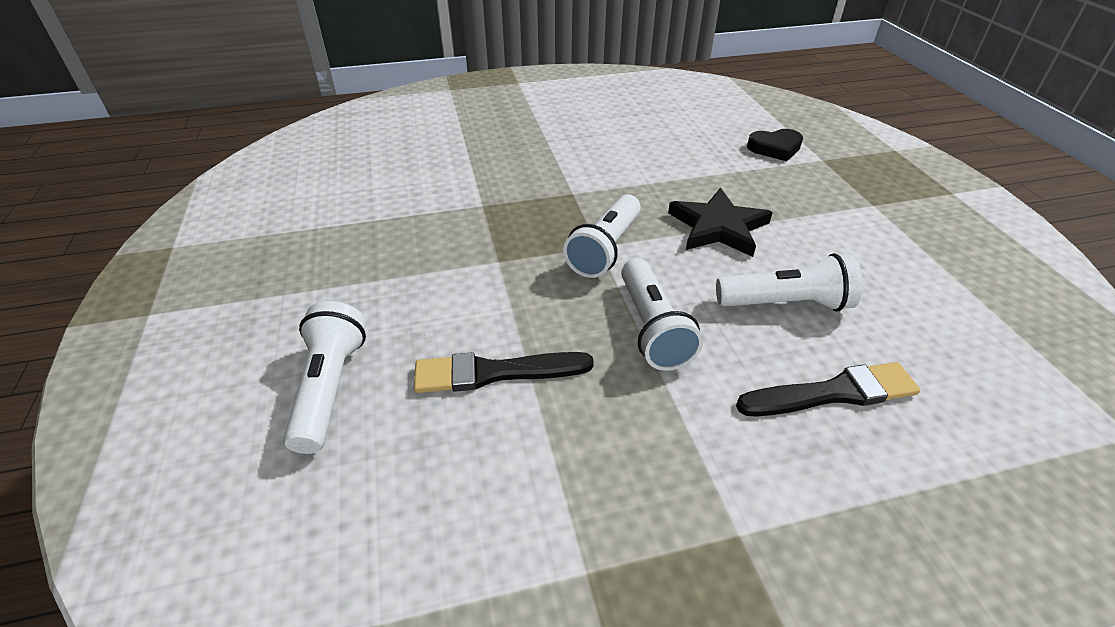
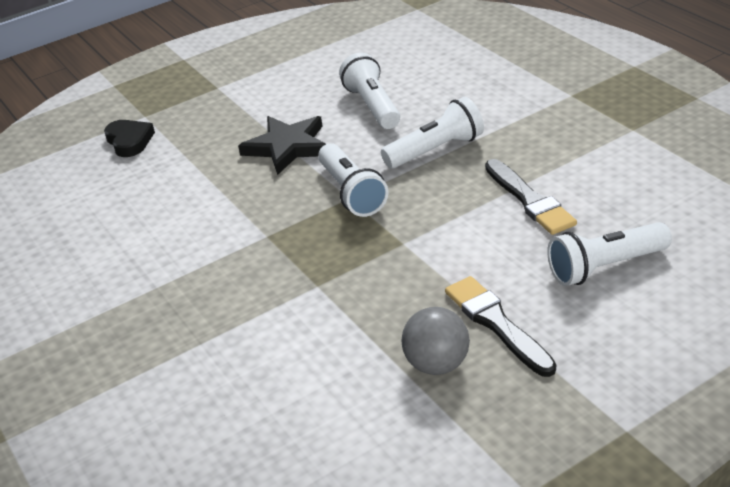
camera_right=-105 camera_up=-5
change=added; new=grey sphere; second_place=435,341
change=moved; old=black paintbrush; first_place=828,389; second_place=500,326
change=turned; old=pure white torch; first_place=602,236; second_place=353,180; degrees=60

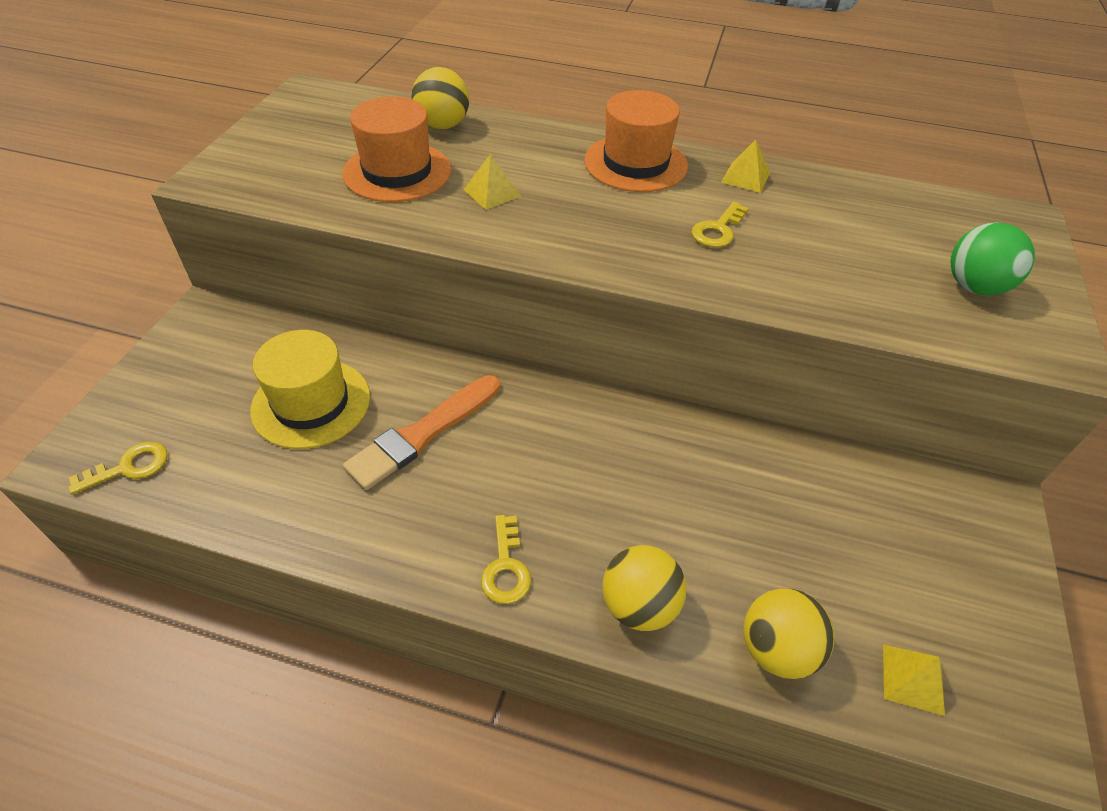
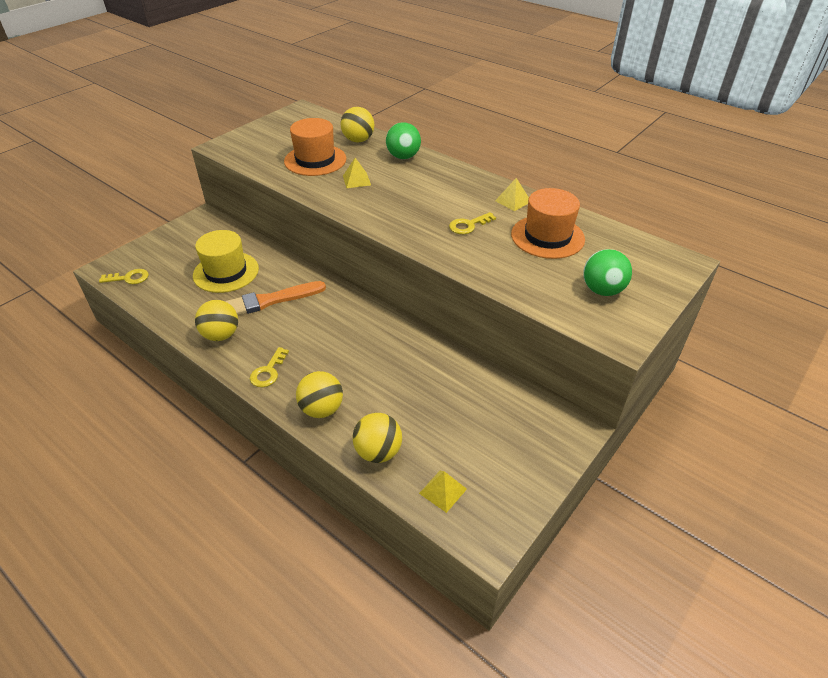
camera_right=25 camera_up=-5
change=added; new=bright yellow sphere; second_place=216,320
change=added; new=leaf-green sphere; second_place=403,140
change=moved; old=orange hat; first_place=636,141; second_place=548,223

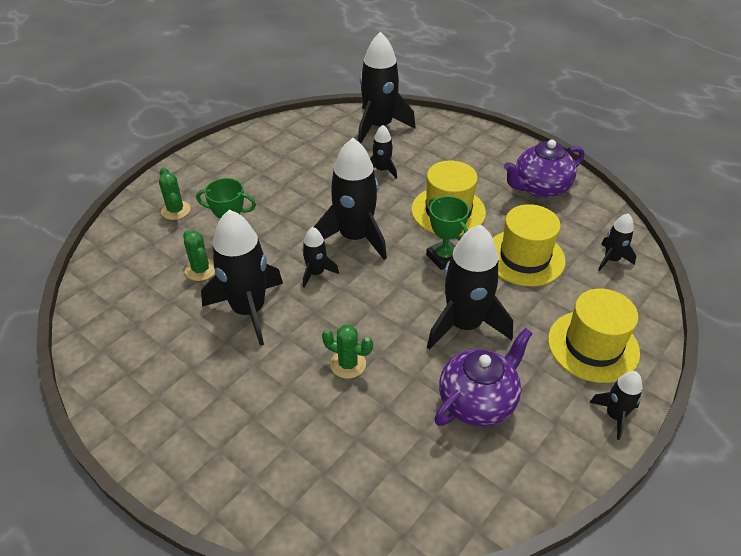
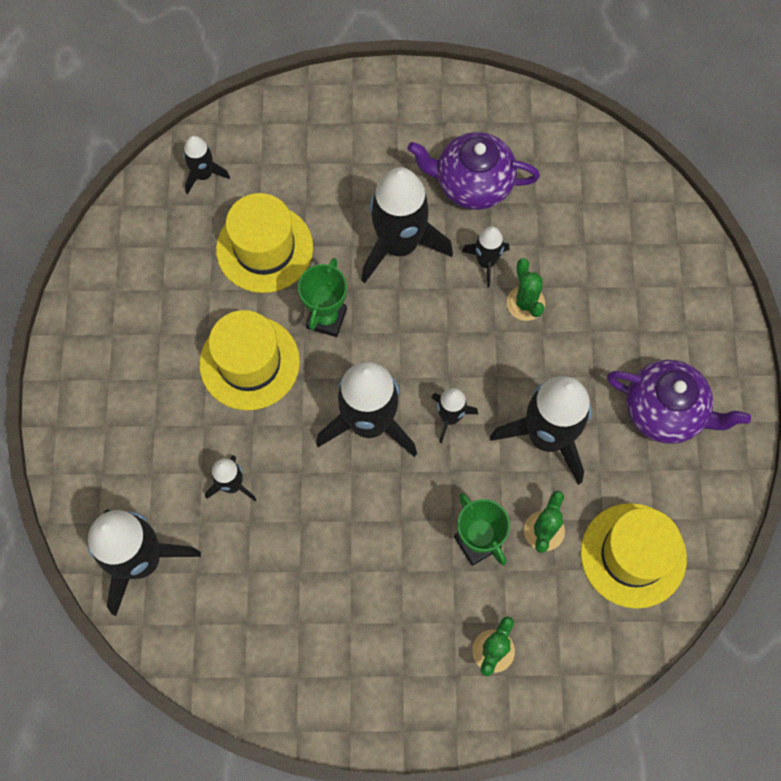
camera_right=-130 camera_up=25
change=moved; old=violet china teapot; first_place=544,169; second_place=679,402
change=moved; old=bright yellow hat; first_place=594,336; second_place=634,556
change=moved; old=black rocket; first_place=616,405; second_place=485,256

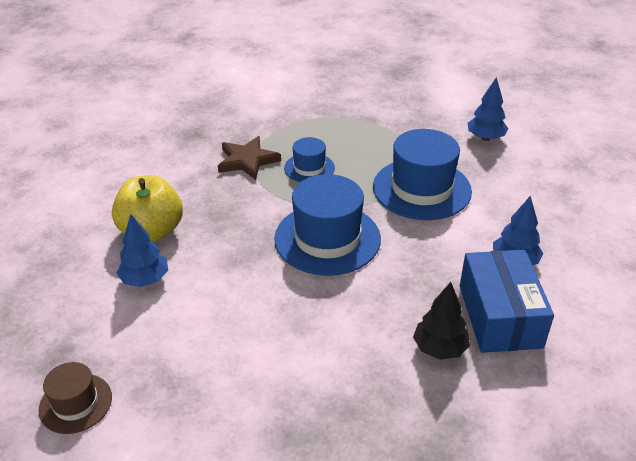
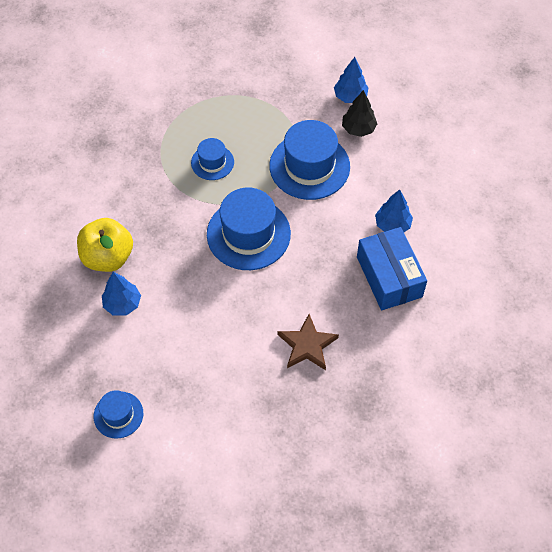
camera_right=-15 camera_up=20
change=moved; old=brown star; first_place=249,158; second_place=308,342
change=moved; old=black toy tree; first_place=441,321; second_place=359,113
change=recoloured; old=brown hat; new=cobalt hat; first_place=75,398; second_place=118,414

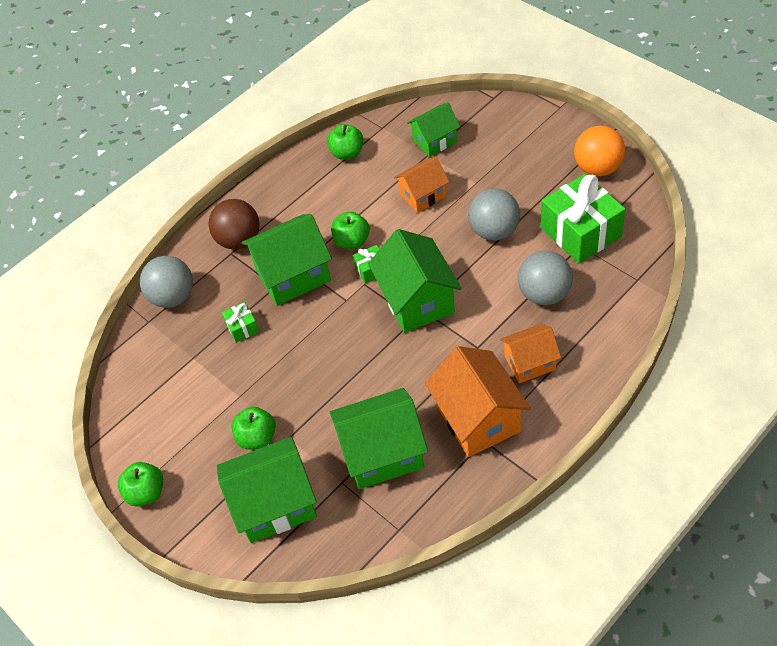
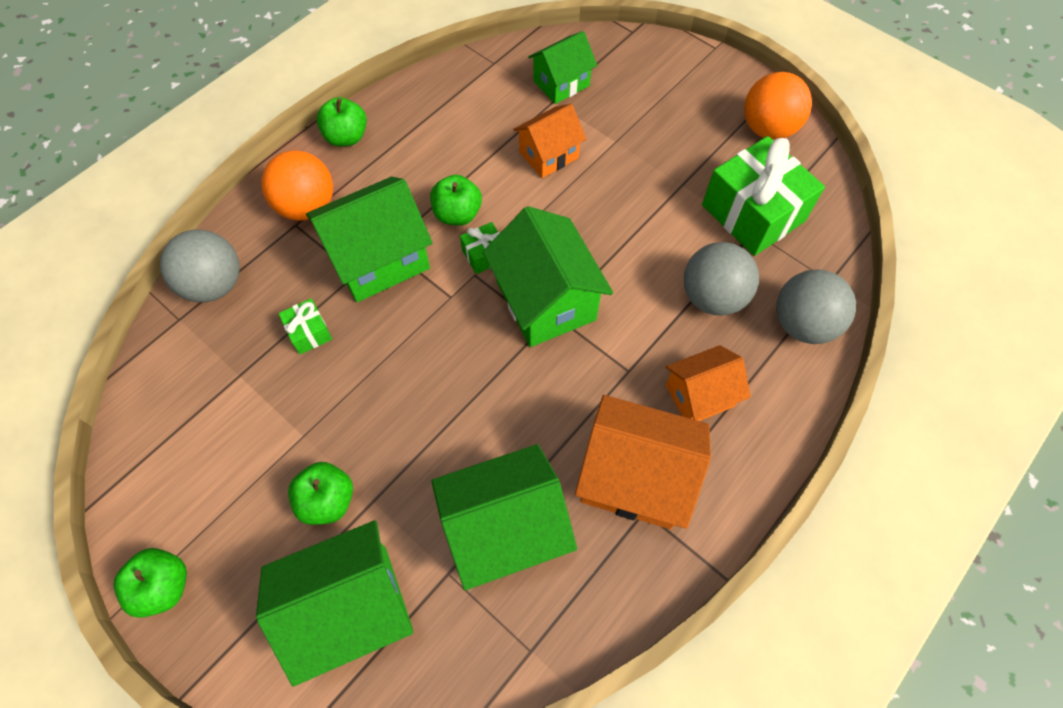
camera_right=-10 camera_up=10
change=moved; old=leaf-green toy apple; first_place=345,142; second_place=342,122
change=moved; old=grey sphere; first_place=494,214; second_place=816,306
change=recoloured; old=brown sphere; new=orange sphere; first_place=234,224; second_place=297,185
change=turned; old=orange cottage; first_place=478,401; second_place=643,462; degrees=-45

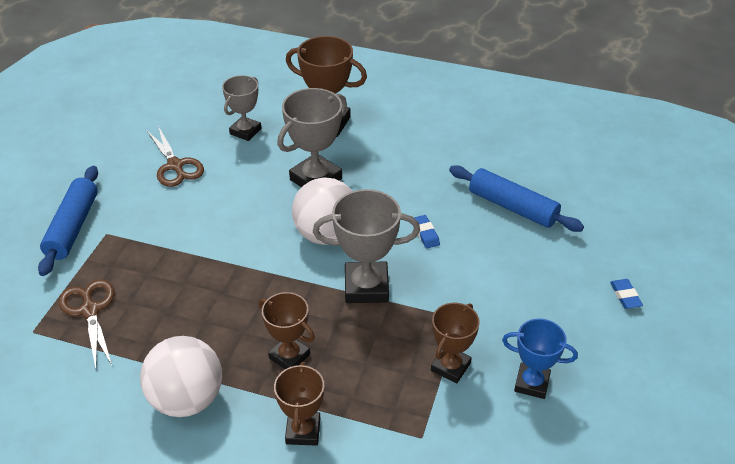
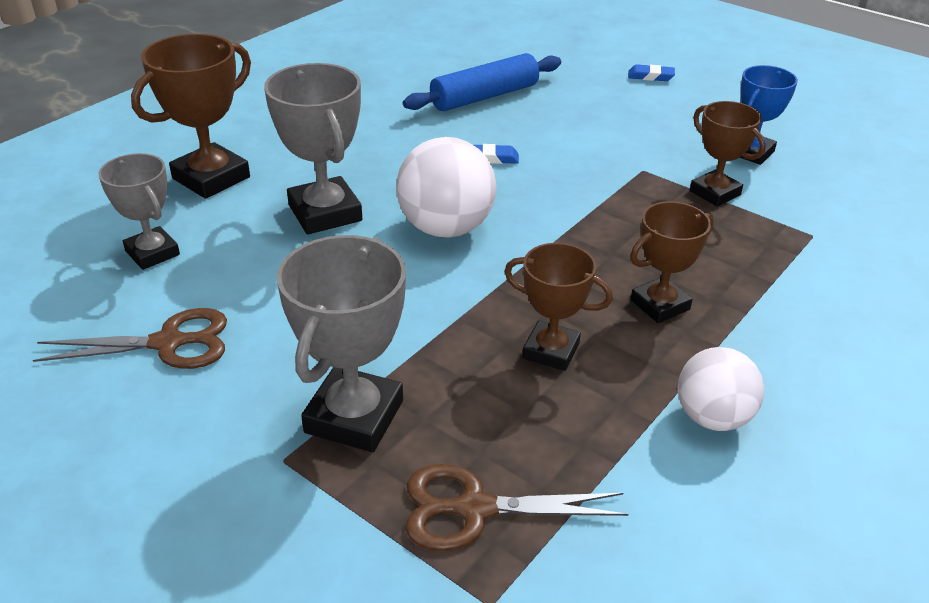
camera_right=-70 camera_up=-5
change=removed; old=cobalt dough roller; first_place=68,221
change=moved; old=brown prize cup; first_place=299,404; second_place=558,307
change=moved; old=grey prize cup; first_place=366,246; second_place=341,343
change=resized; old=pure white sphere; first_place=181,376; second_place=721,389; factor=0.66

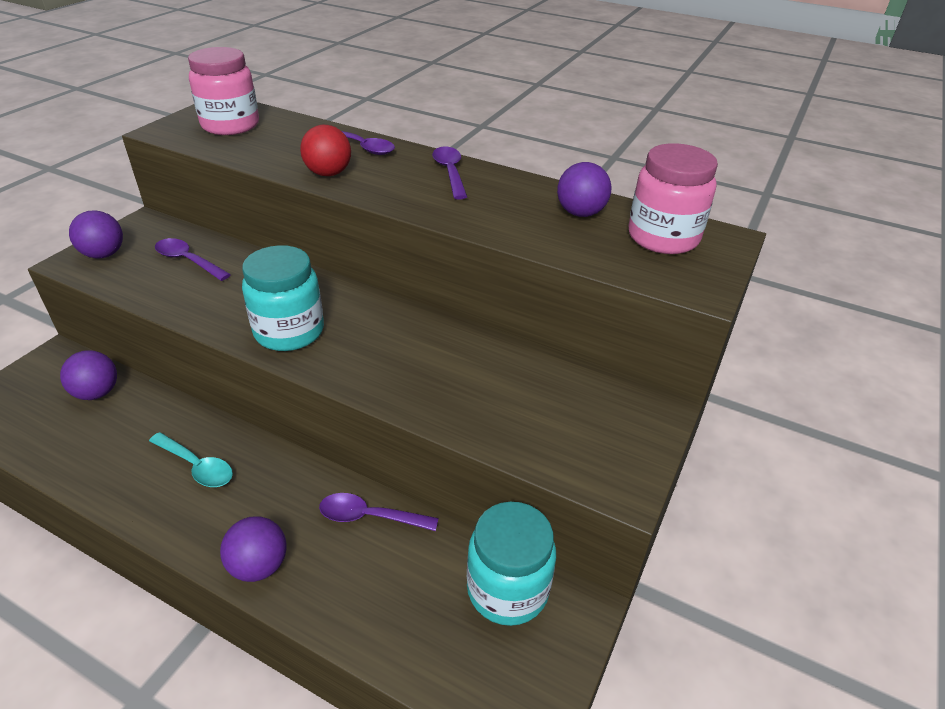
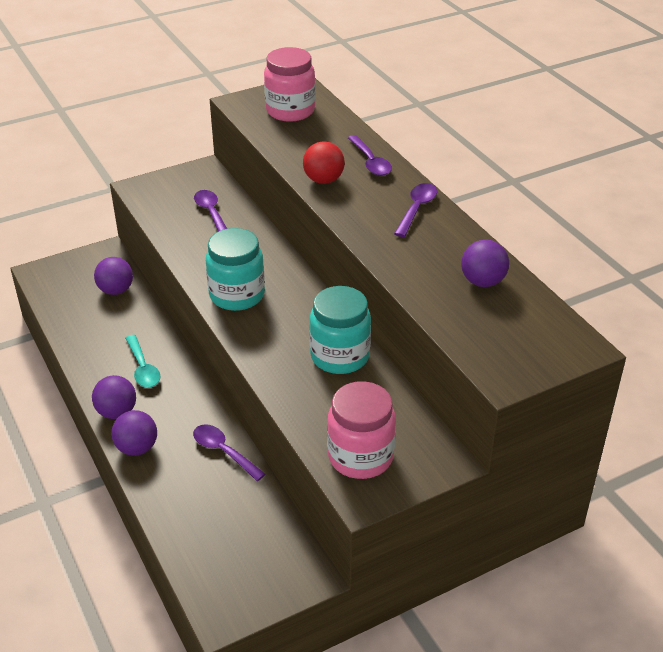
camera_right=35 camera_up=0
change=moved; old=violet sphere; first_place=96,234; second_place=114,397
change=moved; old=turquoise preserve jar; first_place=511,564; second_place=340,330
change=moved; old=pink preserve jar; first_place=673,198; second_place=361,430

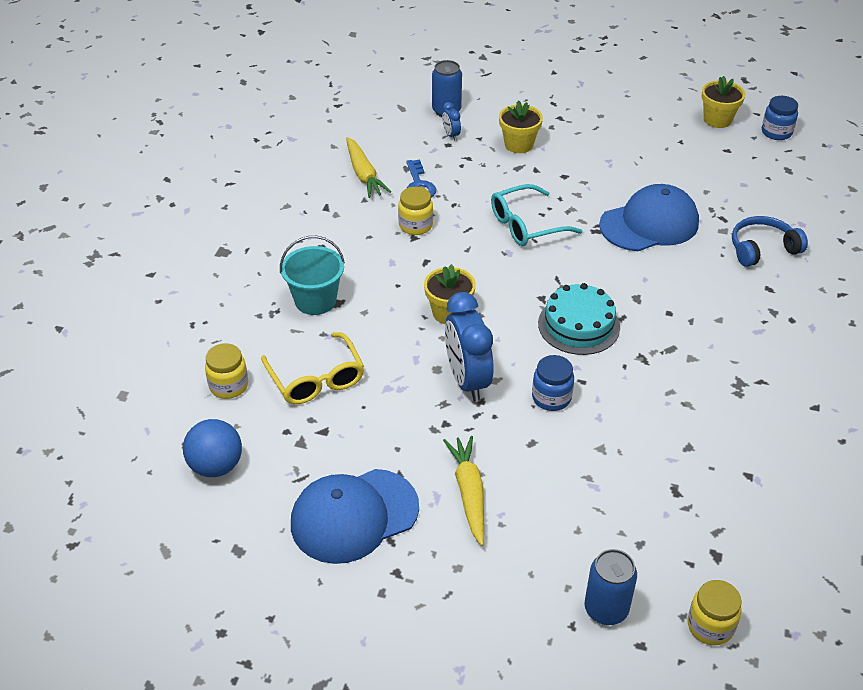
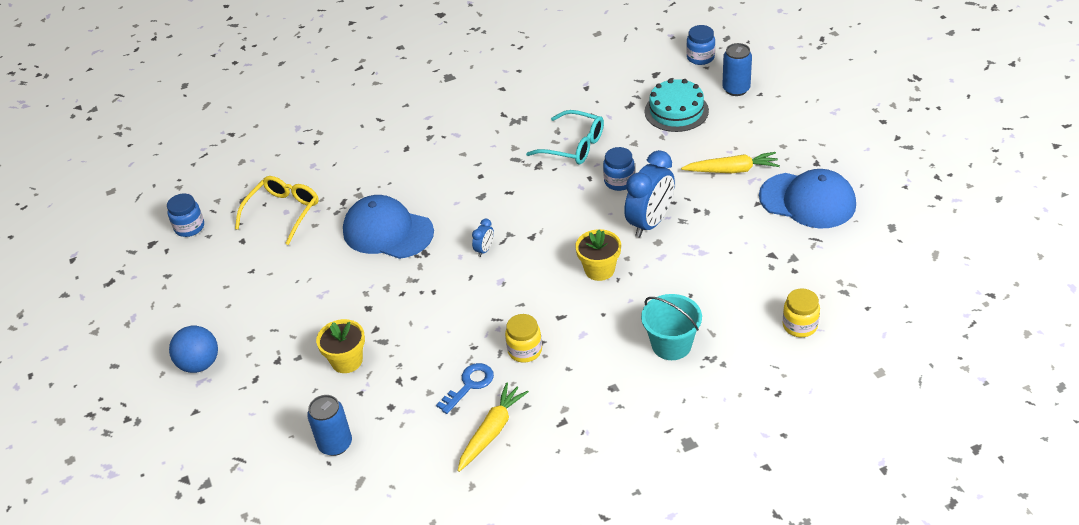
camera_right=-125 camera_up=0
change=removed; old=bright yellow flower pot; first_place=723,102
change=removed; old=cobalt headphones; first_place=770,241
change=moved; old=cobalt sphere; first_place=212,448; second_place=193,349
change=moved; old=bright yellow eyeglasses; first_place=312,368; second_place=277,210
change=moved; old=cobalt alarm clock; first_place=451,121; second_place=483,238
change=moved; old=turquoise eyeglasses; first_place=536,215; second_place=565,137
change=moved; old=turquoise layer cake; first_place=579,319; second_place=677,105
change=recoloured; old=bright yellow preserve jar; new=cobalt preserve jar; first_place=715,612; second_place=700,45
change=turned; old=bright yellow carrot; first_place=463,491; second_place=730,162; degrees=-135

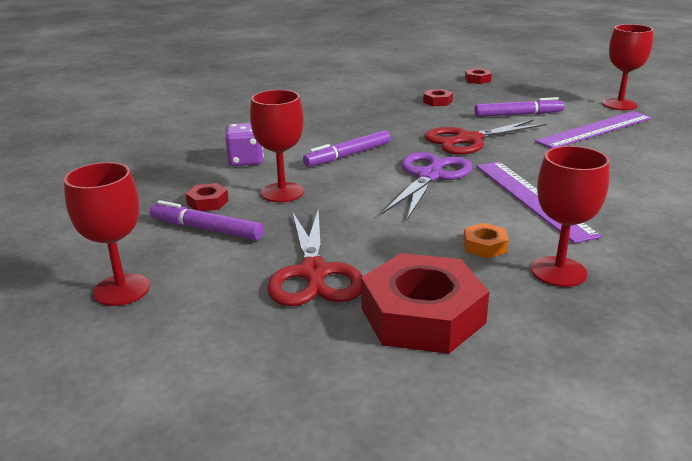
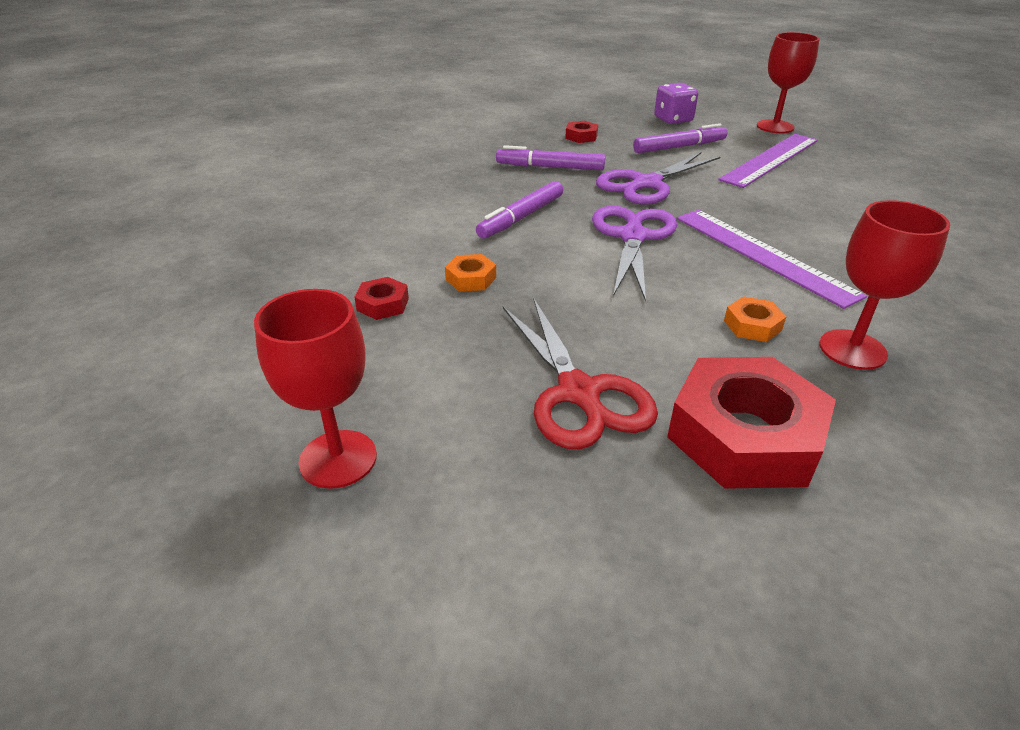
camera_right=-15 camera_up=10
change=removed; old=scarlet nut; first_place=478,76
change=moved; old=violet felt pen; first_place=207,220; second_place=550,157
change=moved; old=violet die; first_place=244,144; second_place=676,103
change=replaced; old=scarlet wine glass; new=orange nut; first_place=277,146; second_place=470,272
change=recoloured; old=scarlet pair of scissors; new=violet pair of scissors; first_place=485,137; second_place=658,178

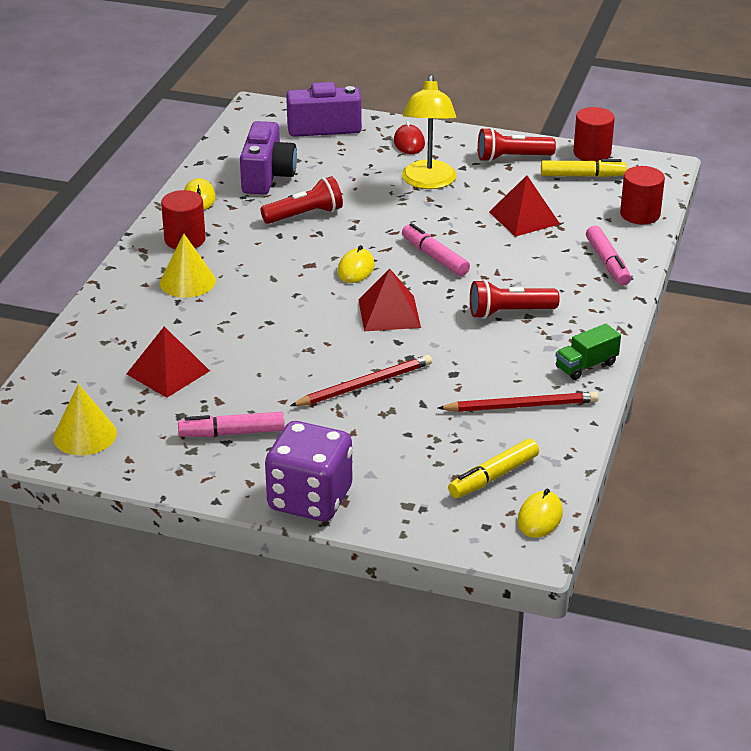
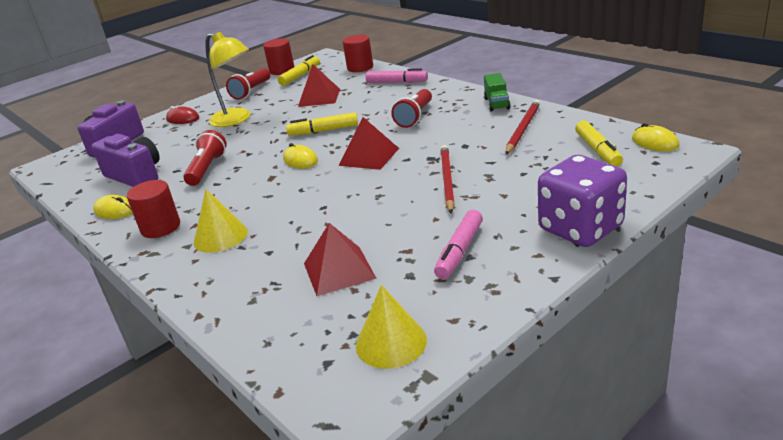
camera_right=-55 camera_up=-5
change=recoloured; old=pink felt pen; new=bright yellow felt pen; first_place=436,249; second_place=322,124

